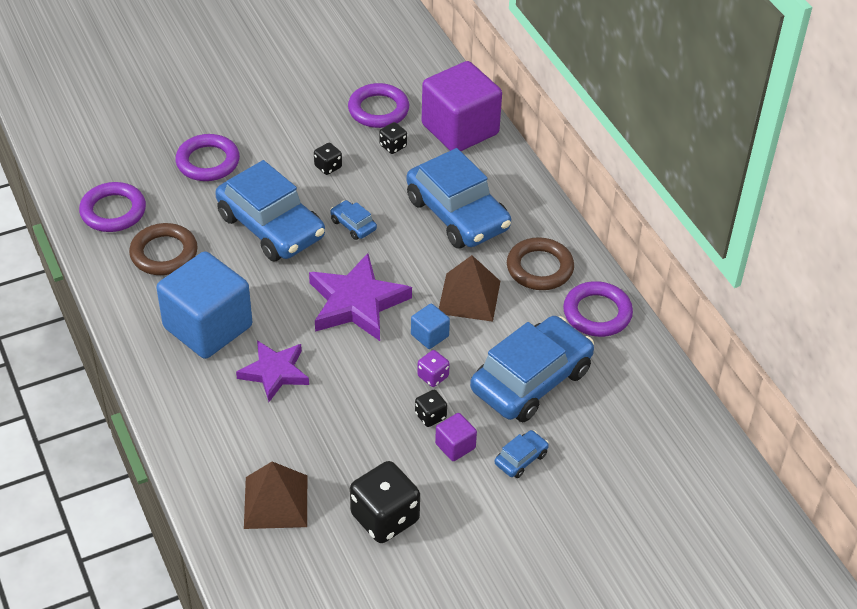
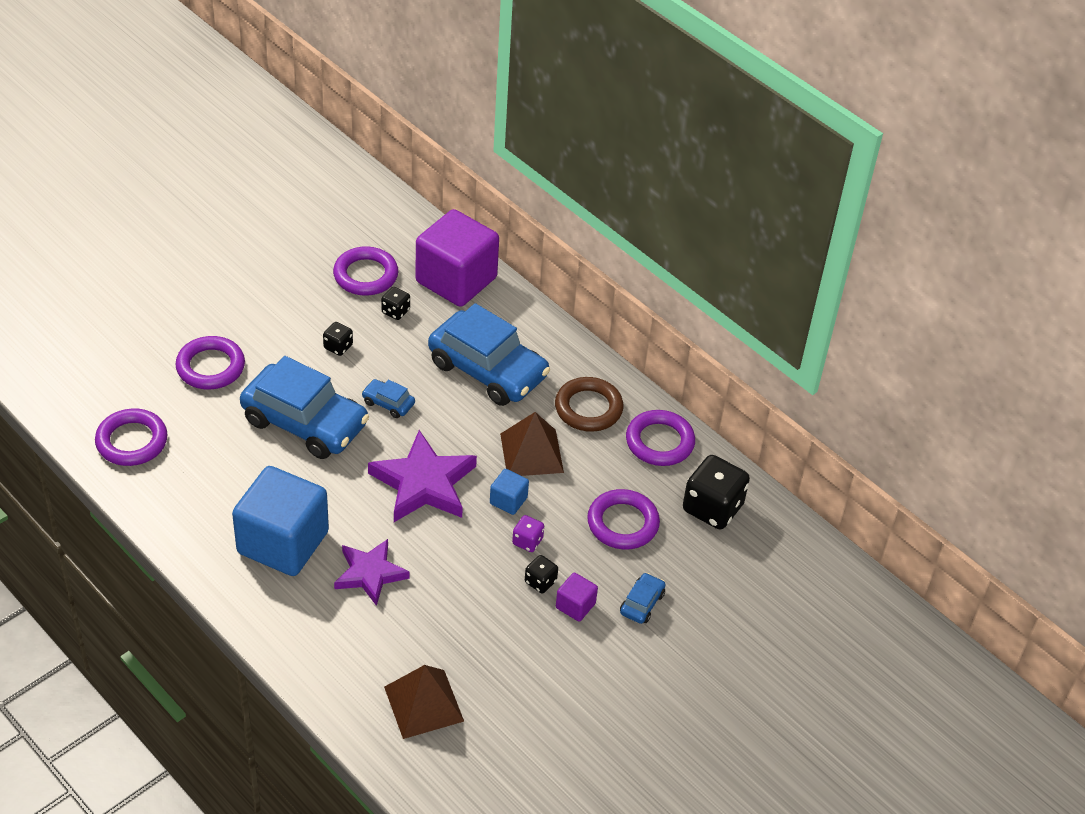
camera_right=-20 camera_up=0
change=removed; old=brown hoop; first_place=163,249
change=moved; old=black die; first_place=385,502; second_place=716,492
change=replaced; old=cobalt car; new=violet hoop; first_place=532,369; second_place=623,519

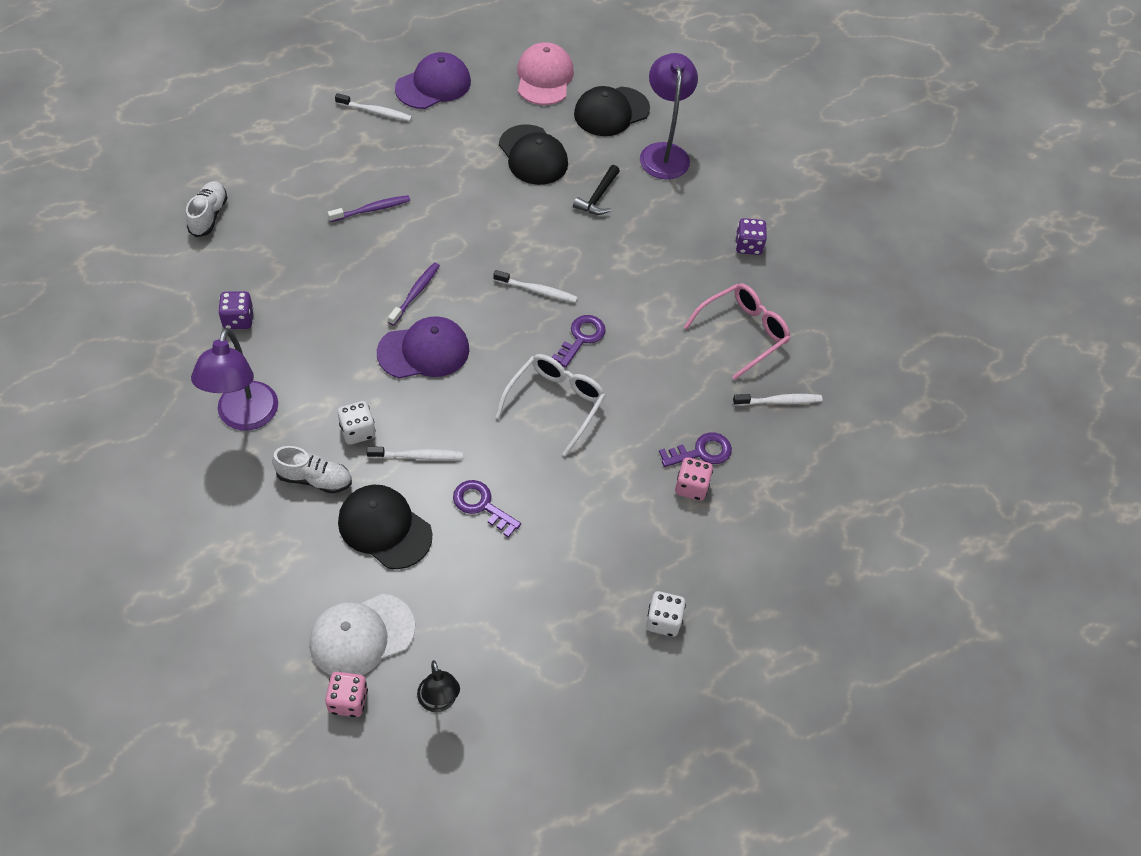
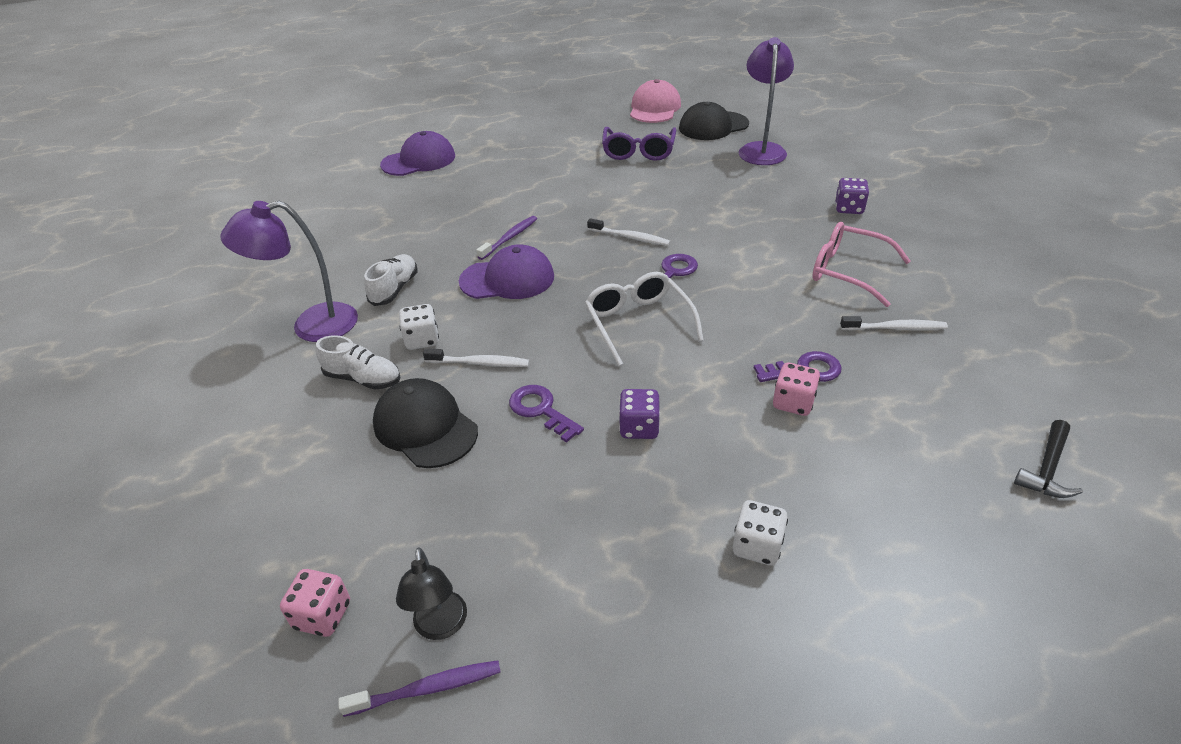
camera_right=15 camera_up=-15
change=removed; old=pure white baseball cap; first_place=362,634
change=removed; old=pure white dental brush; first_place=373,107
change=moved; old=pure white shoe; first_place=207,209; second_place=390,280
change=moved; old=violet die; first_place=236,310; second_place=639,414
change=moved; old=violet dental brush; first_place=369,208; second_place=419,688
change=moved; old=violet baseball cap; first_place=433,80; second_place=417,153
change=moved; old=black carpenter's hammer; first_place=596,190; second_place=1048,459
change=replaced; old=black baseball cap; new=violet eyeglasses; first_place=533,154; second_place=639,144
change=turned; old=violet desk lamp; first_place=234,379; second_place=289,271; degrees=60
change=turned; old=pure white eyeglasses; first_place=550,405; second_place=644,319; degrees=-60
change=turned; old=pink eyeglasses; first_place=737,331; second_place=861,264; degrees=-120

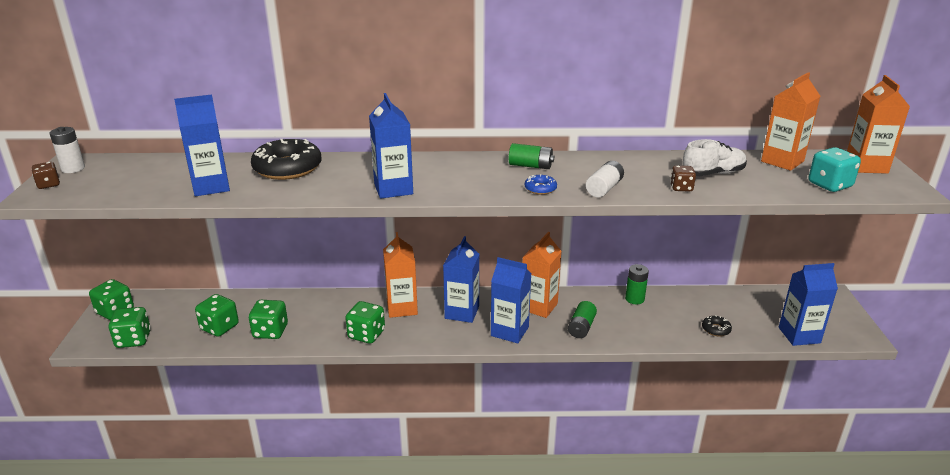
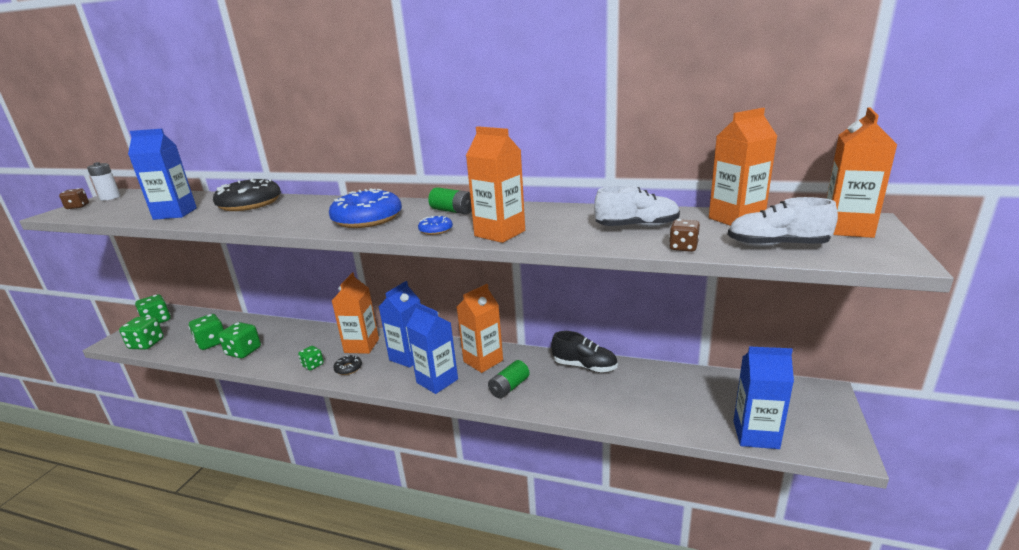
camera_right=20 camera_up=-5
change=removed; old=cobalt carton; first_place=391,146
change=added; new=cobalt doughnut; second_place=365,208
change=moved; old=brown die; first_place=683,179; second_place=684,235
change=moved; old=black doughnut; first_place=717,325; second_place=347,365
change=replaced; old=pure white battery; new=orange carton; first_place=605,179; second_place=495,184
change=replaced; old=leaf-green battery; new=black shoe; first_place=637,284; second_place=584,351
change=replaced; old=turquoise die; new=pure white shoe; first_place=835,169; second_place=783,222
change=resized; old=leaf-green die; first_place=365,322; second_place=311,358; factor=0.61

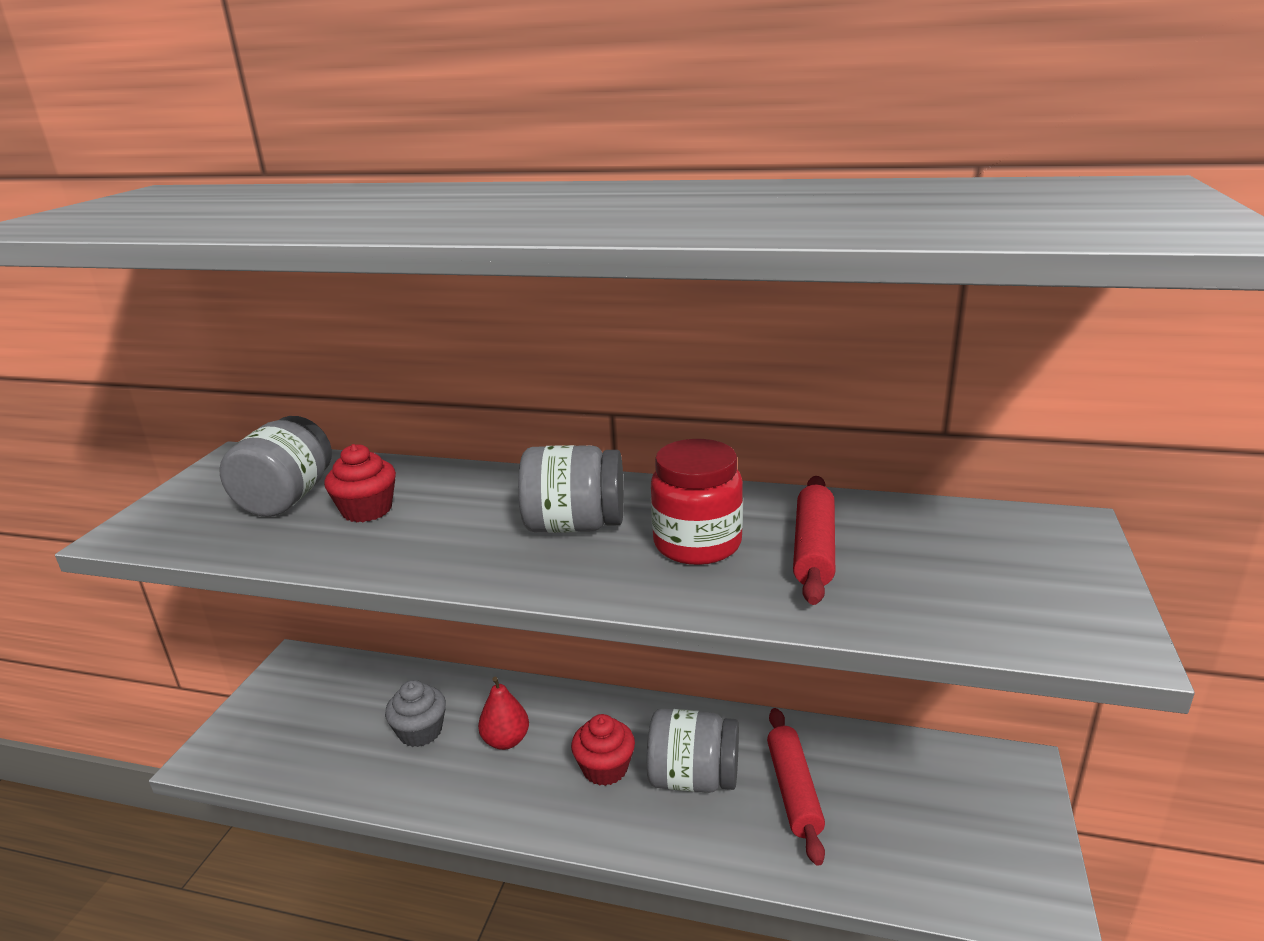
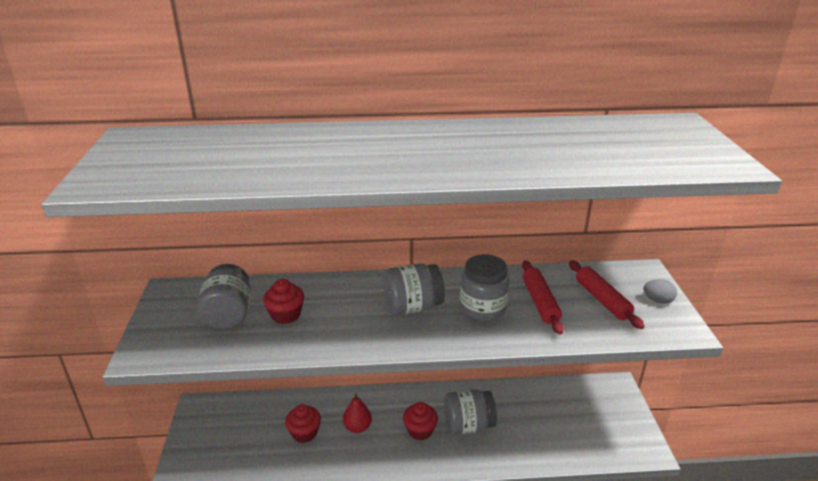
camera_right=-20 camera_up=5
change=added; new=grey egg; second_place=660,291
change=moved; old=scarlet dough roller; first_place=796,787; second_place=607,294
change=recoloured; old=grey cupcake; new=scarlet cupcake; first_place=415,713; second_place=303,423
change=recoloured; old=scarlet preserve jar; new=grey preserve jar; first_place=697,502; second_place=484,287

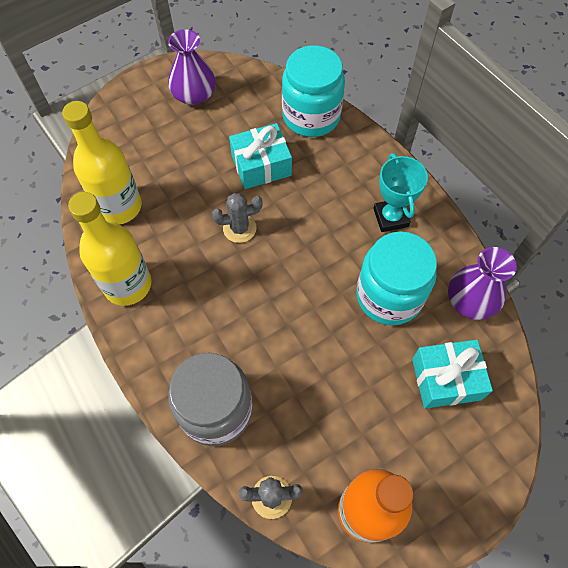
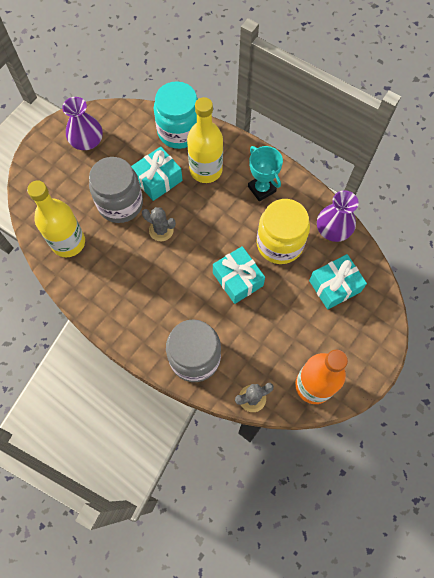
camera_right=-20 camera_up=5
change=added; new=grey preserve jar; second_place=116,190
change=added; new=turquoise wrapped gift; second_place=239,275
change=moved; old=bright yellow drink bottle; first_place=110,249; second_place=205,140
change=recoloured; old=turquoise preserve jar; new=bright yellow preserve jar; first_place=396,278; second_place=283,231
change=turned; old=grey cactus; first_place=237,218; second_place=159,224; degrees=60

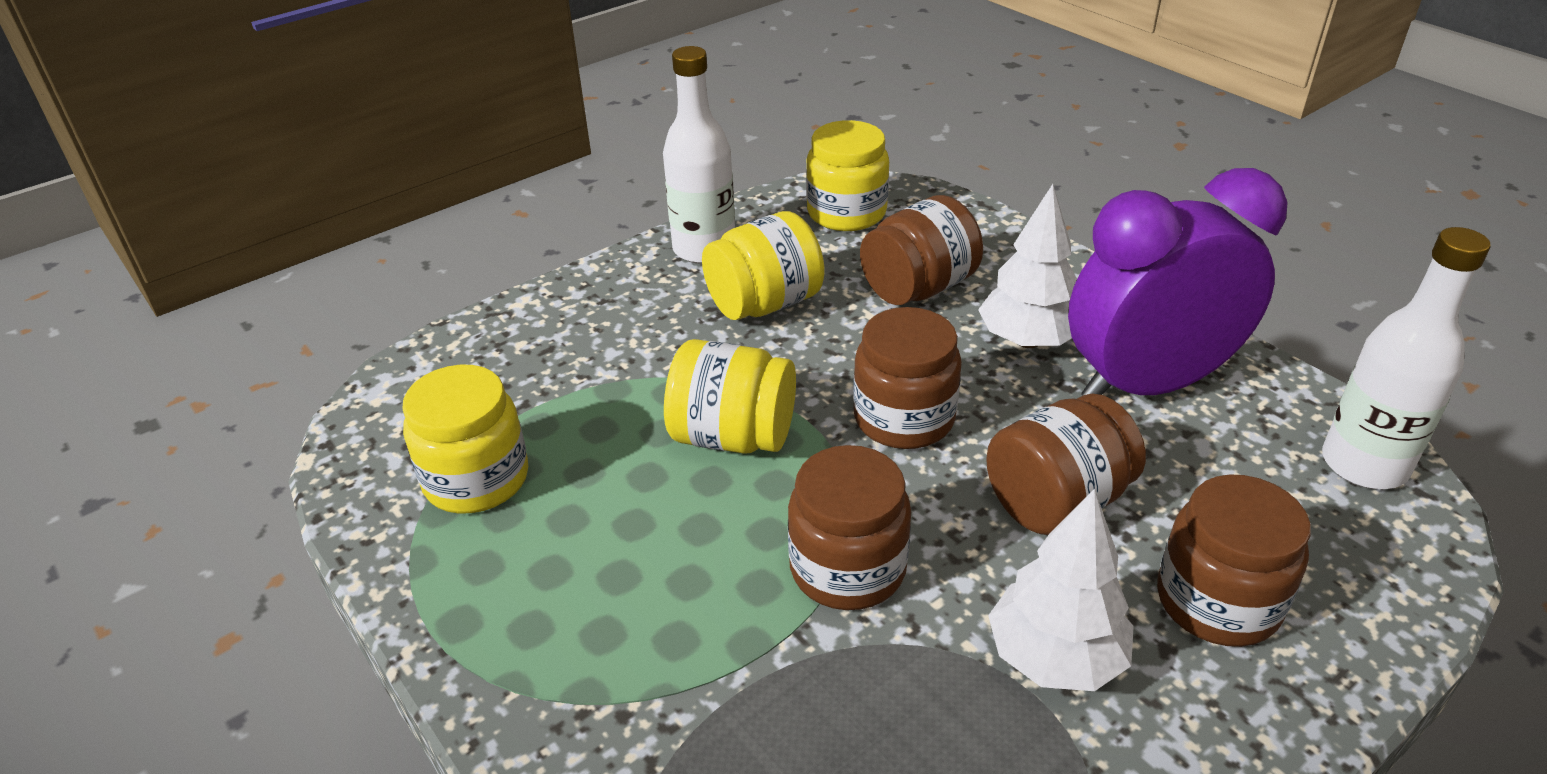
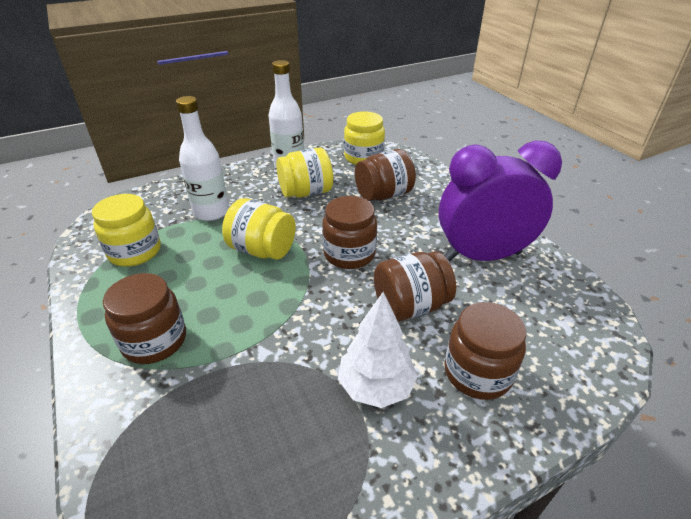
camera_right=10 camera_up=0
change=removed; old=pure white toy tree; first_place=1027,266
change=moved; old=brown preserve jar; first_place=849,527; second_place=144,318
change=moved; old=pure white drink bottle; first_place=1406,358; second_place=202,158

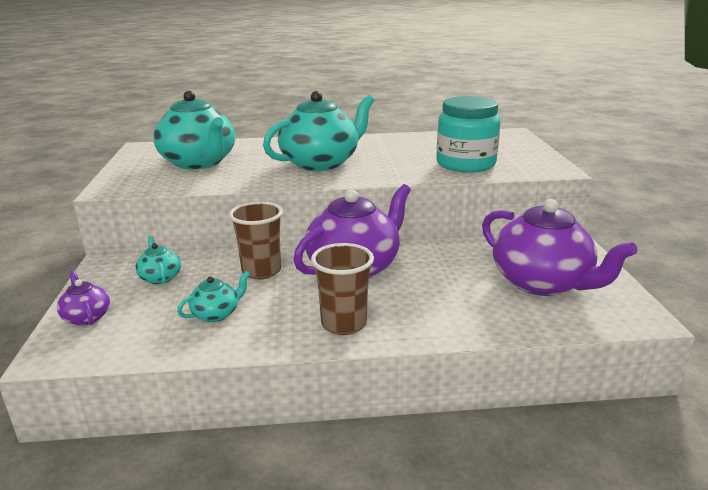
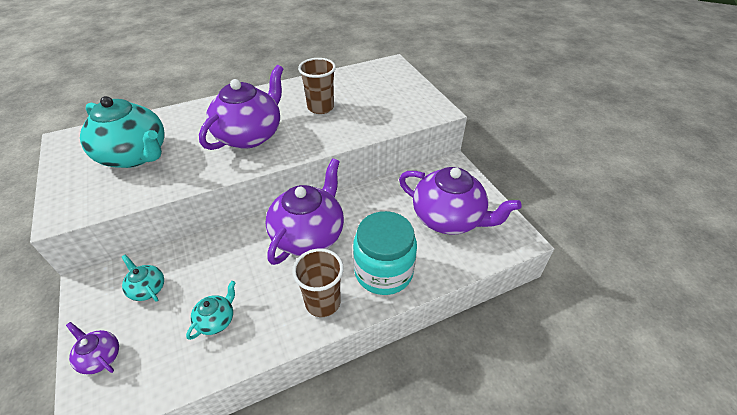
camera_right=-20 camera_up=20
change=moved; old=brown beaker; first_place=256,241; second_place=317,86
change=moved; old=turquoise preserve jar; first_place=468,134; second_place=385,253
change=recoloured; old=turquoise china teapot; new=violet china teapot; first_place=318,131; second_place=241,107

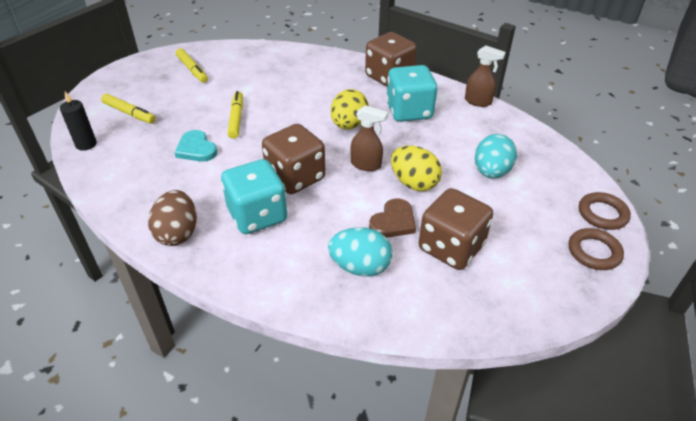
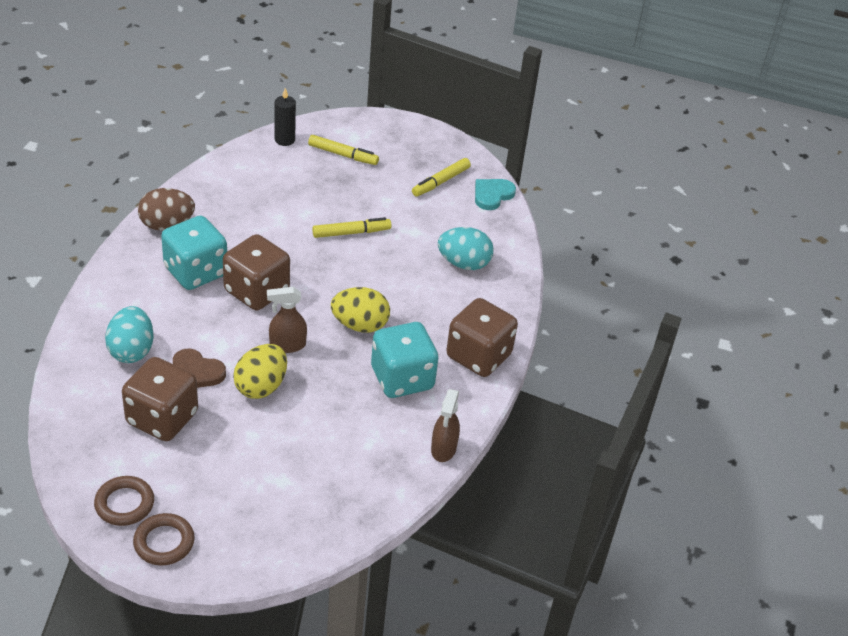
camera_right=75 camera_up=0
change=moved; old=turquoise heart; first_place=195,146; second_place=495,194
change=moved; old=turquoise egg; first_place=496,156; second_place=466,248
change=moved; old=brown hoop; first_place=605,211; second_place=124,501
change=turned; old=bright yellow felt pen; first_place=128,109; second_place=343,150; degrees=-90
change=turned; old=brown spray bottle; first_place=369,138; second_place=287,320; degrees=75

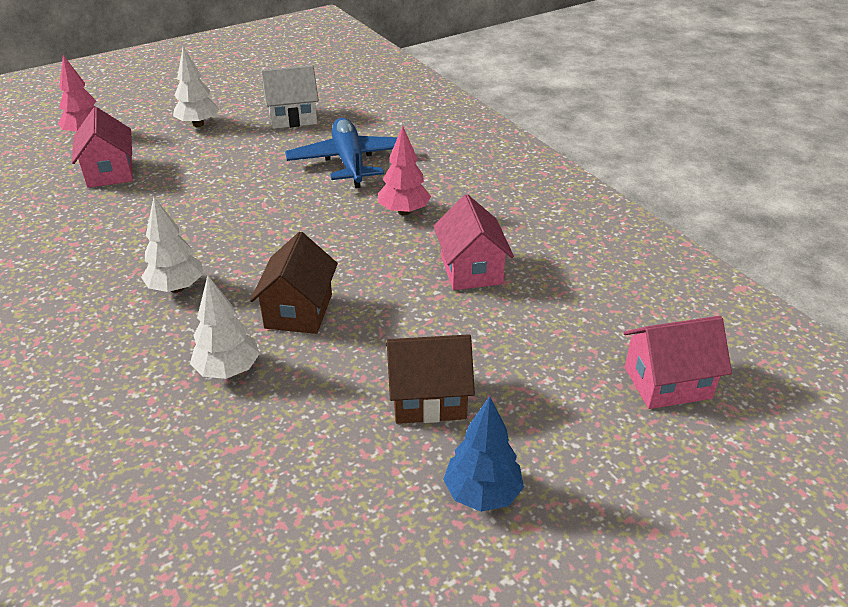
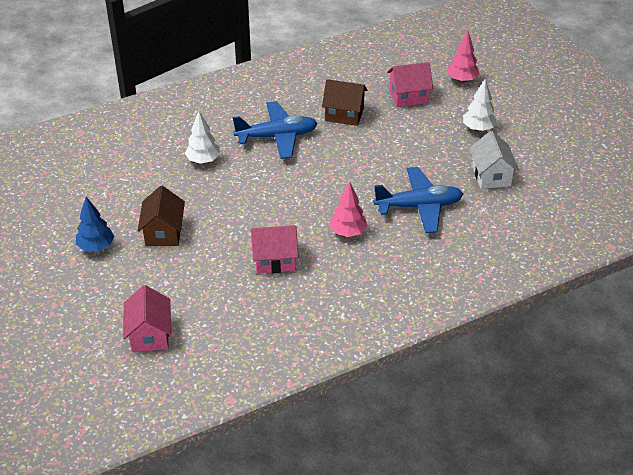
camera_right=95 camera_up=5
change=moved; old=brown cottage; first_place=294,283; second_place=345,102
change=replaced; old=pure white toy tree; new=cobalt aeroplane; first_place=172,245; second_place=275,130

